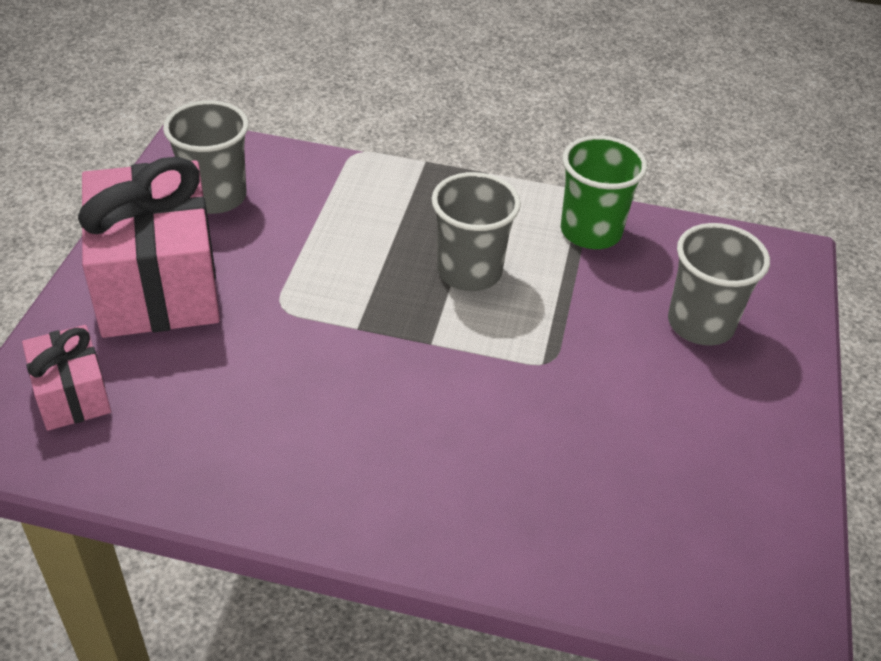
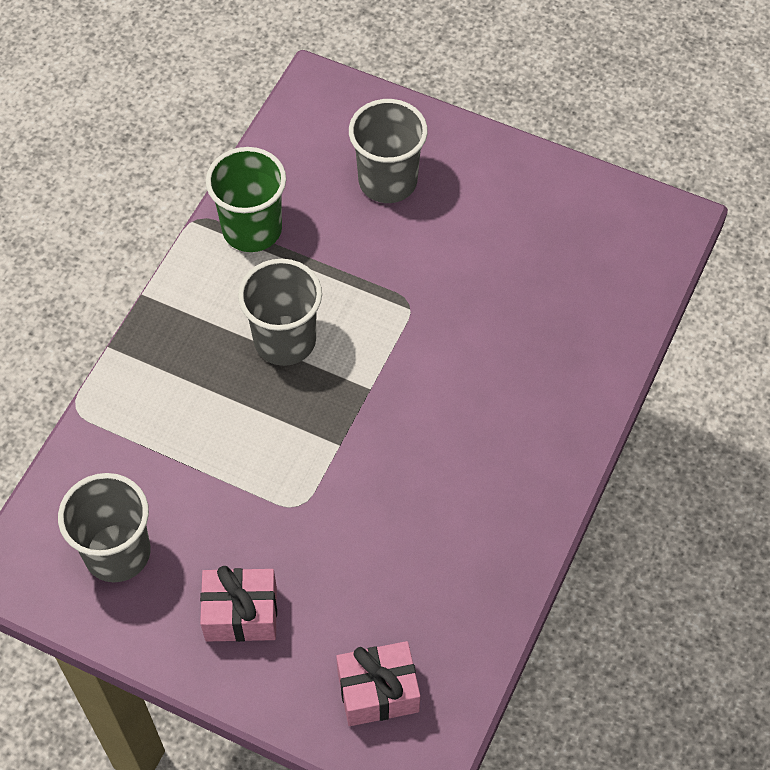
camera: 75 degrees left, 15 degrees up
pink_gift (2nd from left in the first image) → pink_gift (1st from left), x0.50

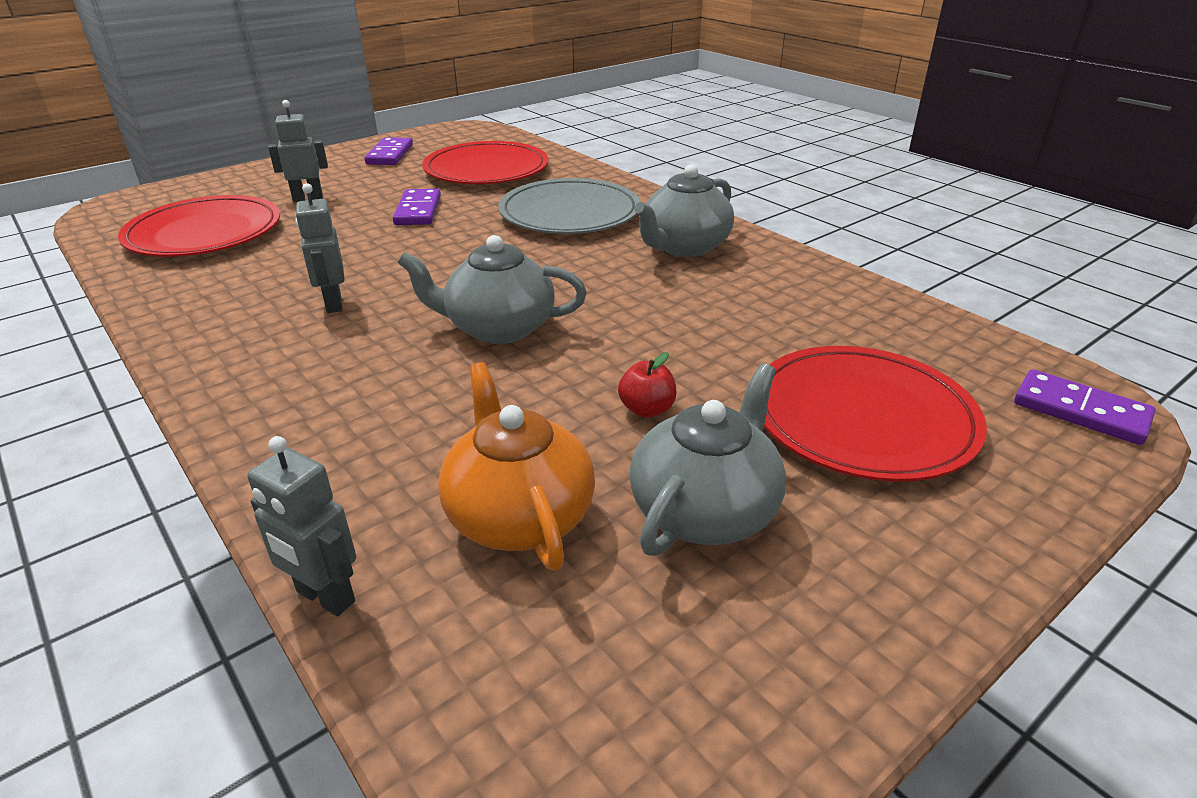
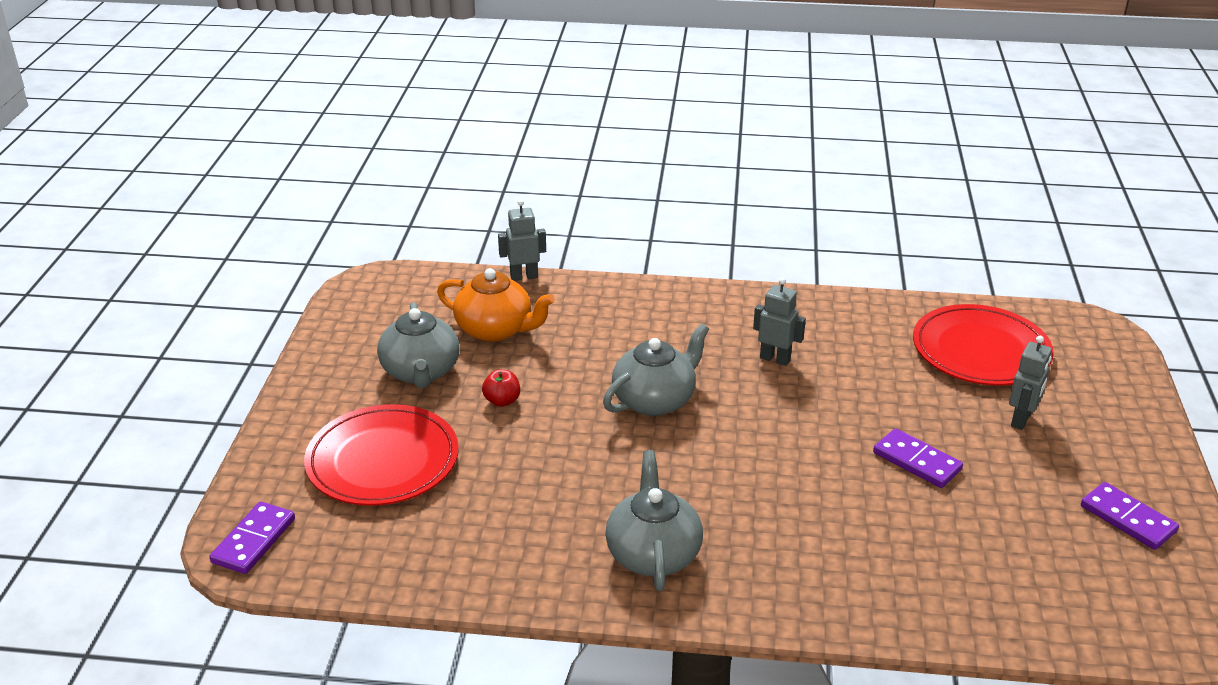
camera: 135 degrees right, 0 degrees up
red_plate (2nd from left) → -
grey_plate → -
purple_domino (3rd from left in the first image) → purple_domino (1st from left), 60 degrees counterclockwise

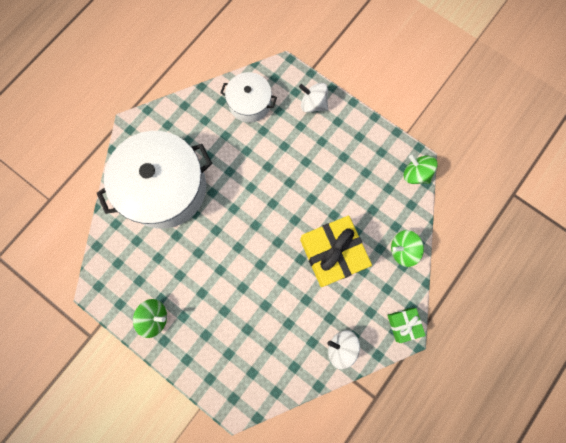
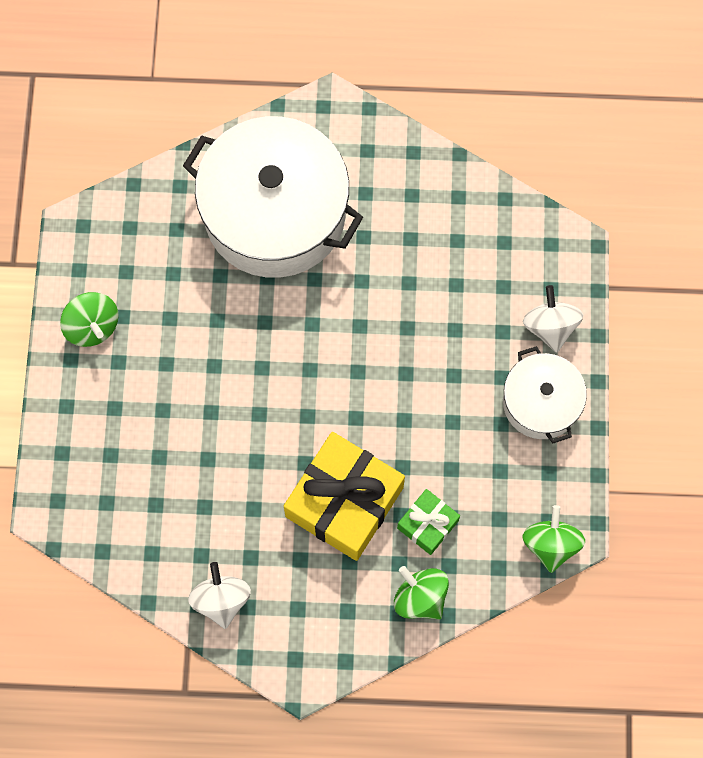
camera: 55 degrees right, 5 degrees down
white_pot (2nd from left), move
green_gift, move

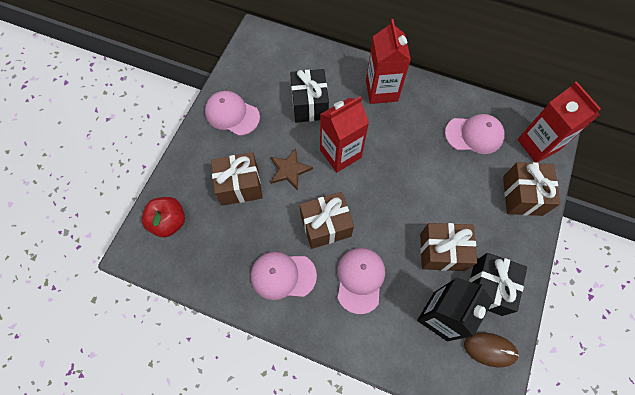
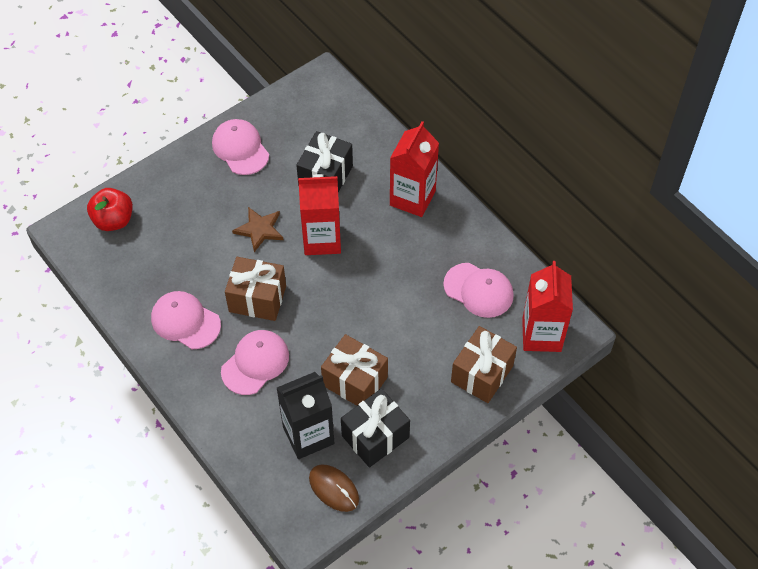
camera: 30 degrees right, 10 degrees down
brown_gift (1st from left) → -

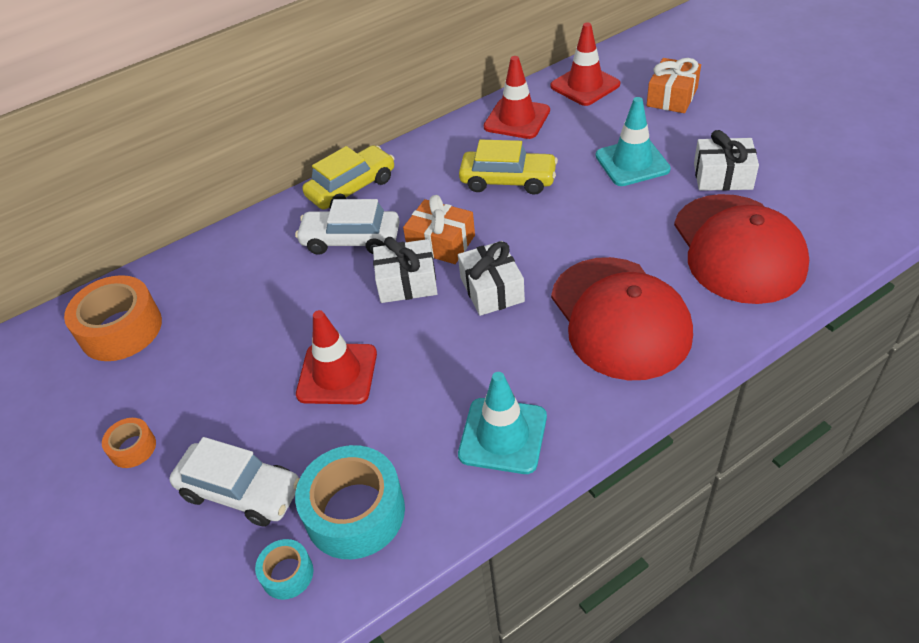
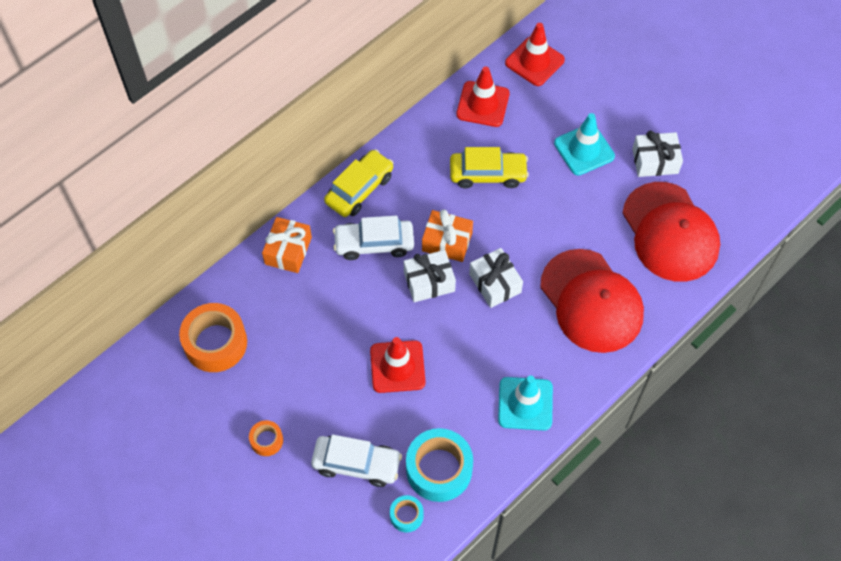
camera: 15 degrees left, 15 degrees up
orange_gift (2nd from left in the first image) → orange_gift (1st from left), move

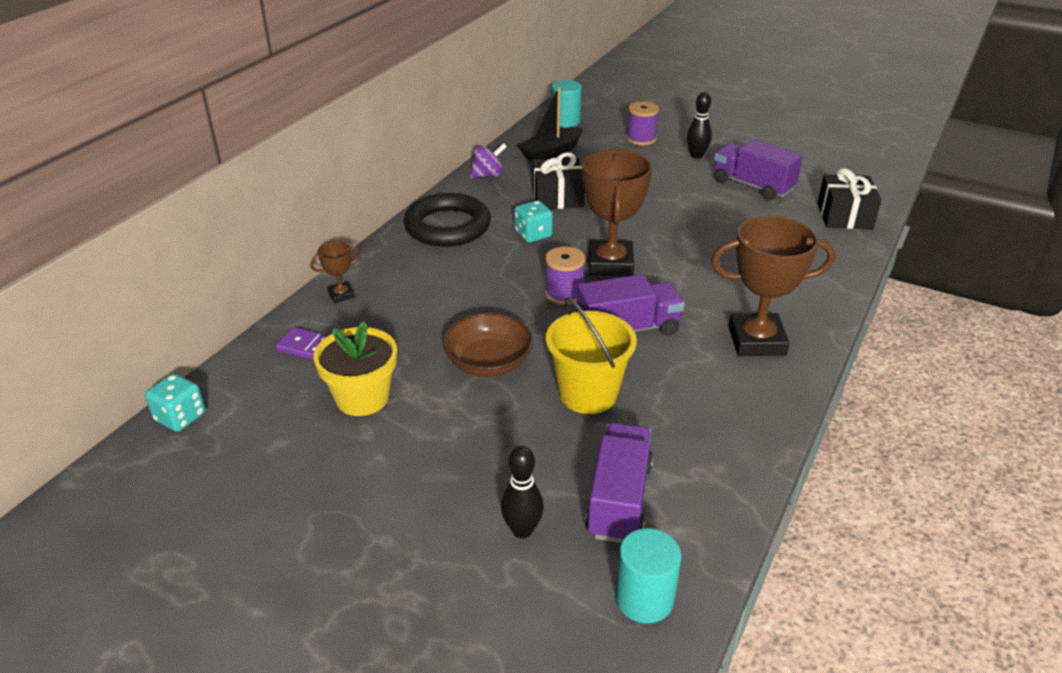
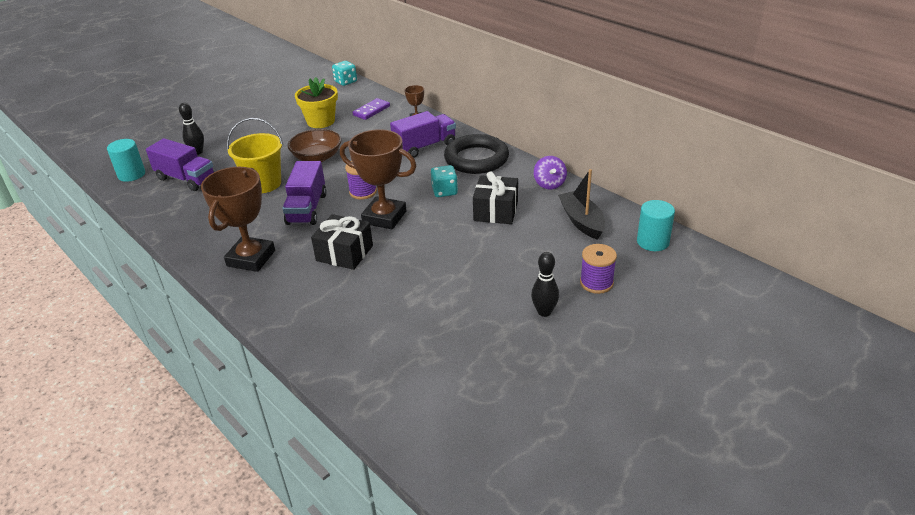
camera: 110 degrees right, 0 degrees up
purple_truck (3rd from left), move
black_gift (2nd from left in the first image) → black_gift (1st from left), move

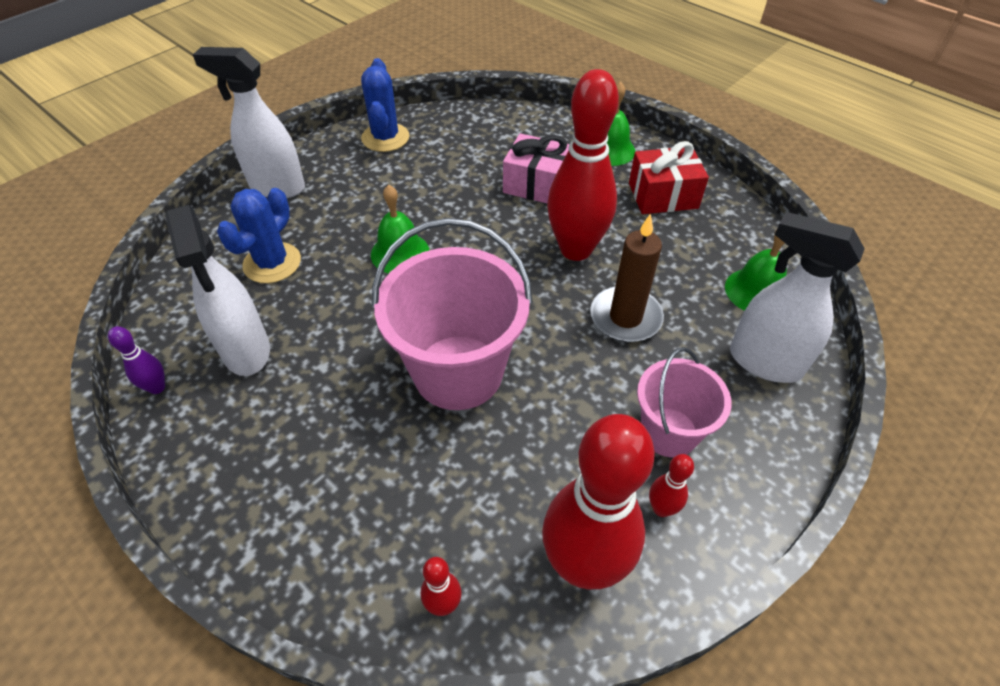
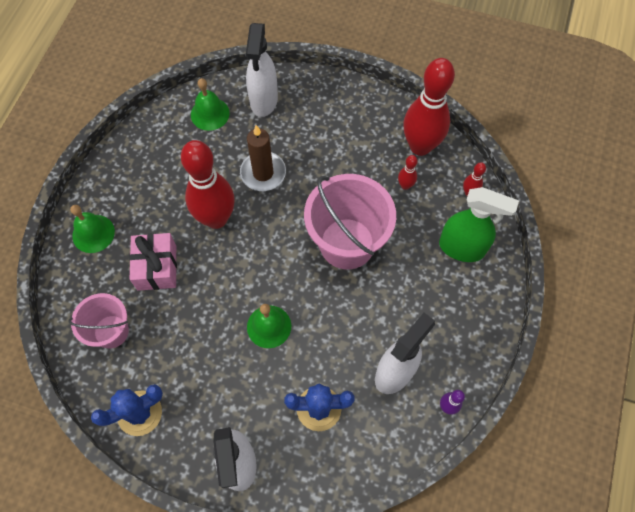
camera: 115 degrees left, 15 degrees up
red_gift → -
pink_bucket (2nd from left in the first image) → pink_bucket (1st from left), move
red_bowling_pin (4th from left in the first image) → red_bowling_pin (2nd from left), move
- → green_spray_bottle

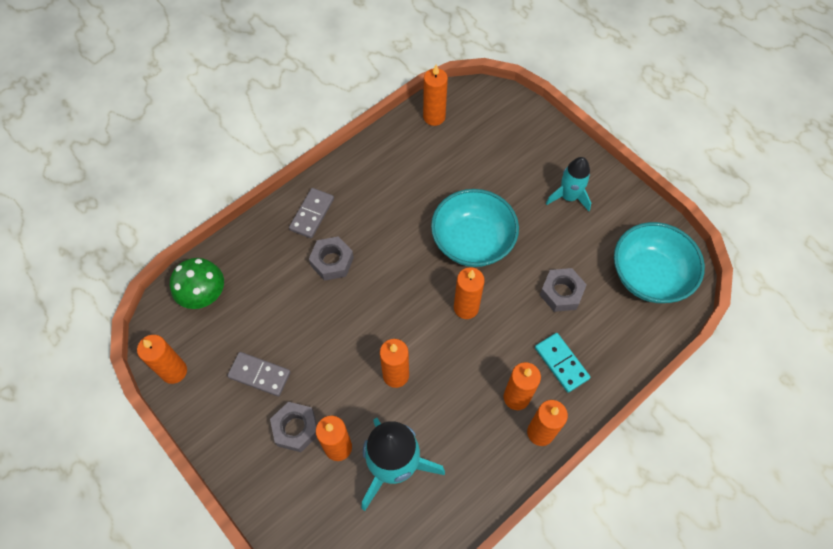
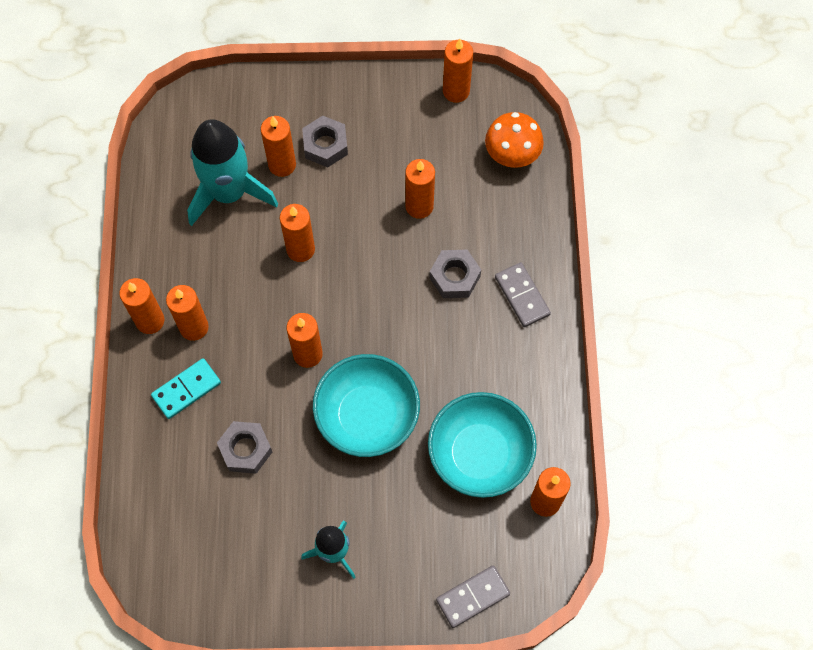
camera: 130 degrees right, 5 degrees up
green_mushroom → orange_mushroom
grey_domino (1st from left), move
turquoise_domino, 45 degrees counterclockwise
turquoise_bowl (2nd from left), move
- → orange_candle (6th from left)

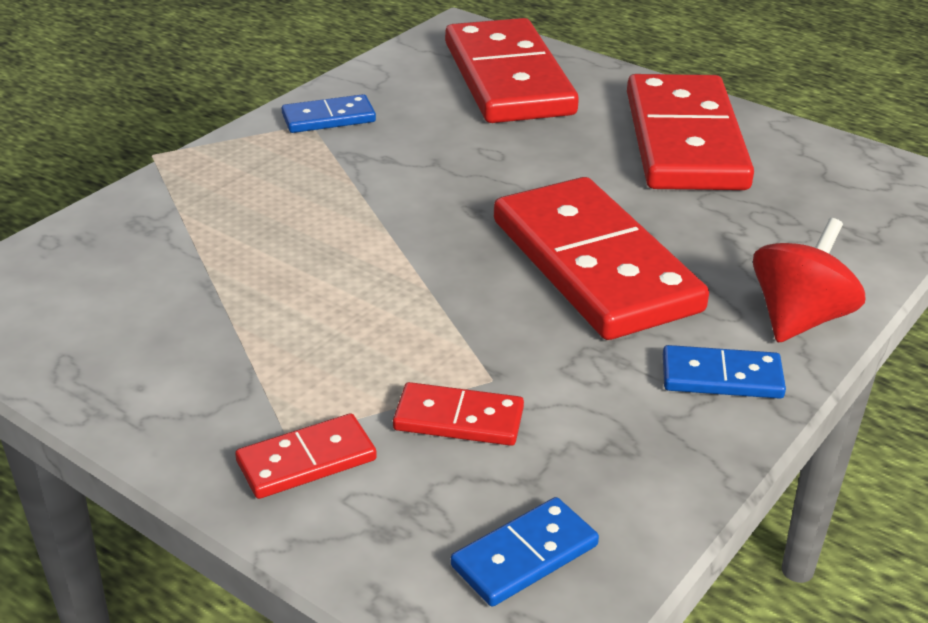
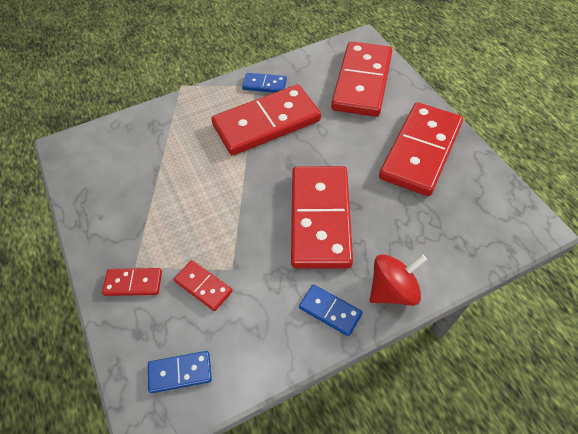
camera: 30 degrees right, 20 degrees up
- → red_domino (3rd from left)

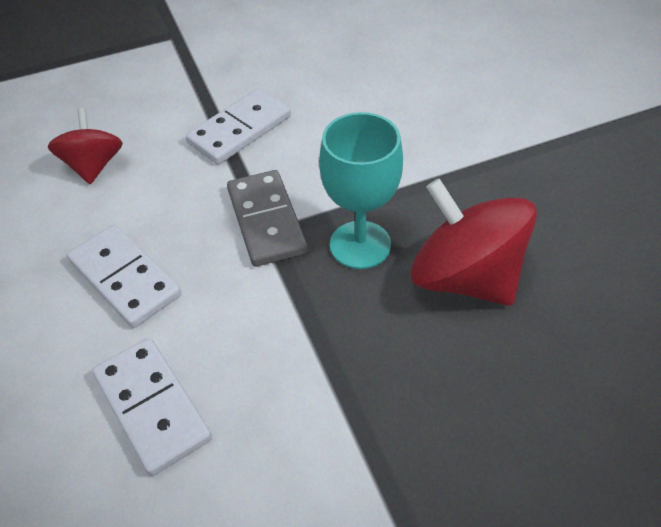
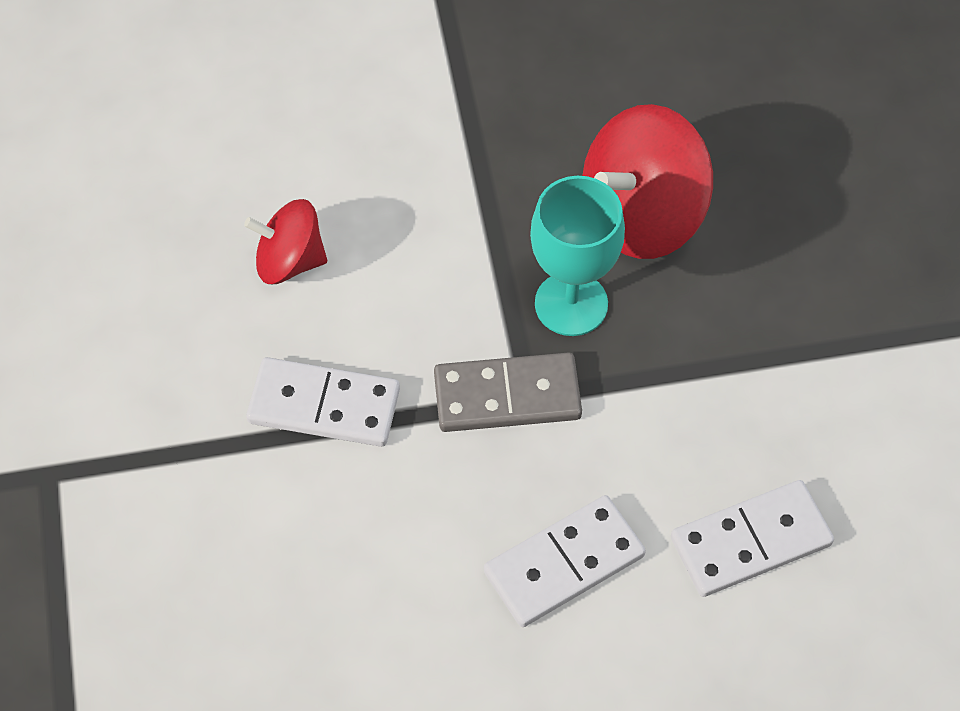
camera: 80 degrees left, 10 degrees up
red_spinning_top (1st from left), move
white_domino (3rd from left in the first image) → white_domino (1st from left), 45 degrees counterclockwise

